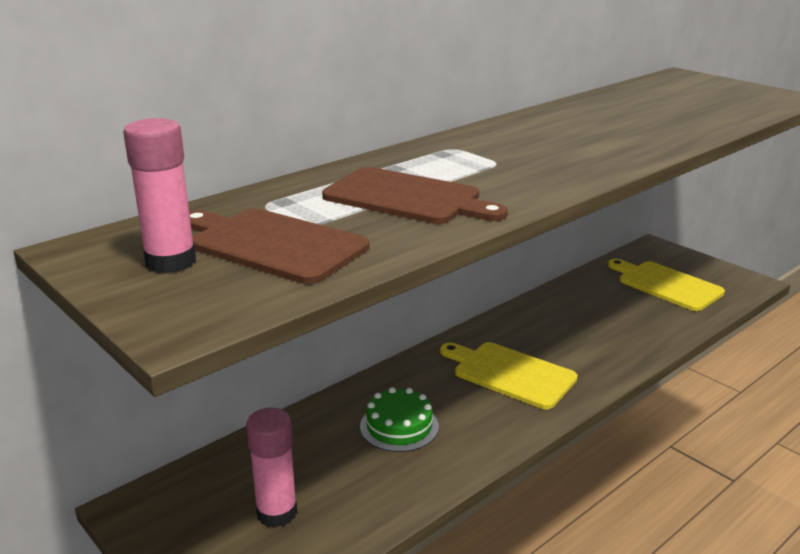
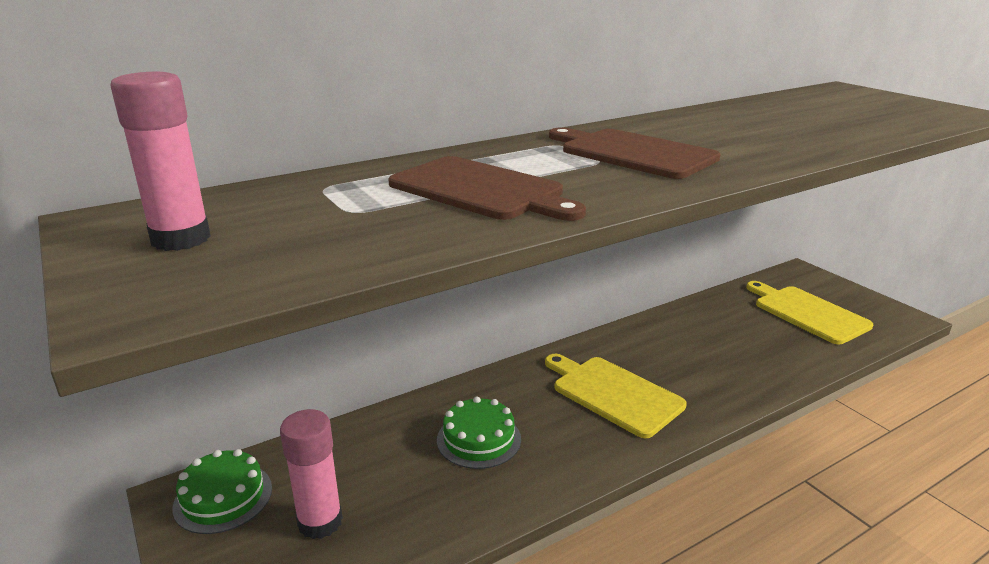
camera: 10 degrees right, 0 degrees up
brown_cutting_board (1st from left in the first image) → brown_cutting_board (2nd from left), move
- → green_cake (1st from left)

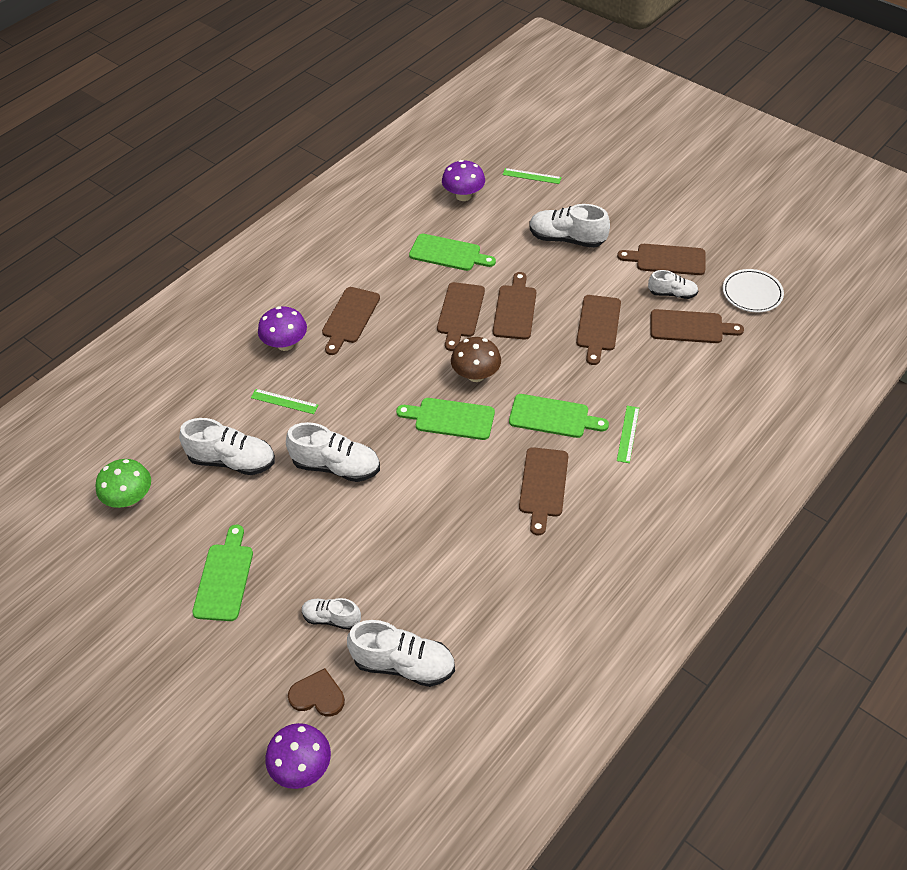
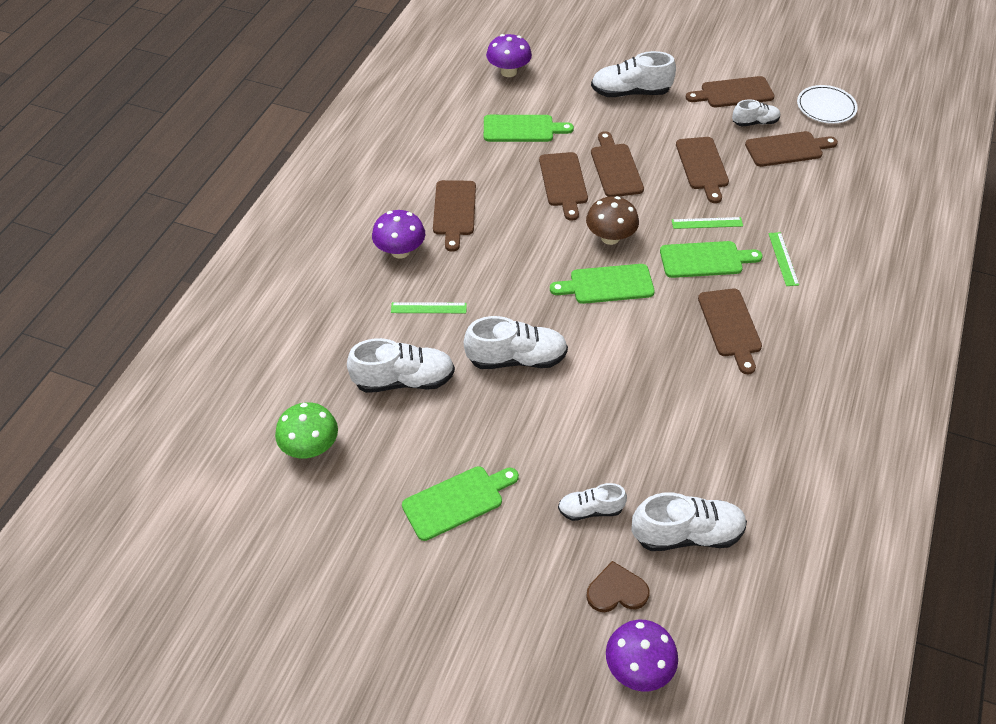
camera: 20 degrees left, 0 degrees up
green_cutting_board (1st from left), 75 degrees clockwise
green_ruler (2nd from left), move

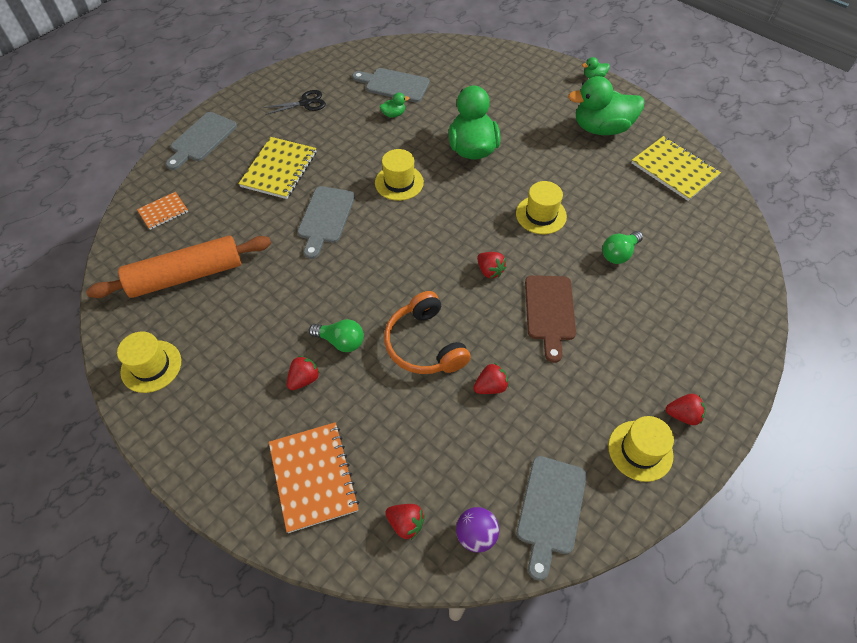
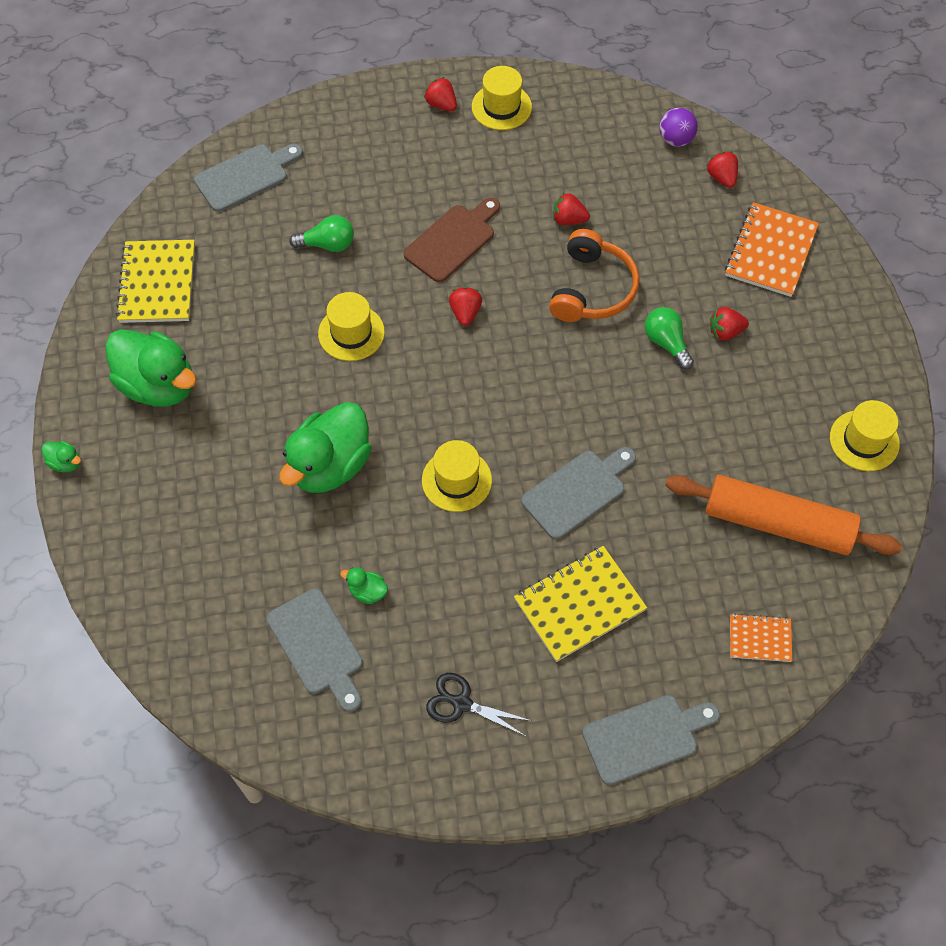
camera: 140 degrees left, 5 degrees up
grey_cutting_board (4th from left in the first image) → grey_cutting_board (1st from left), move

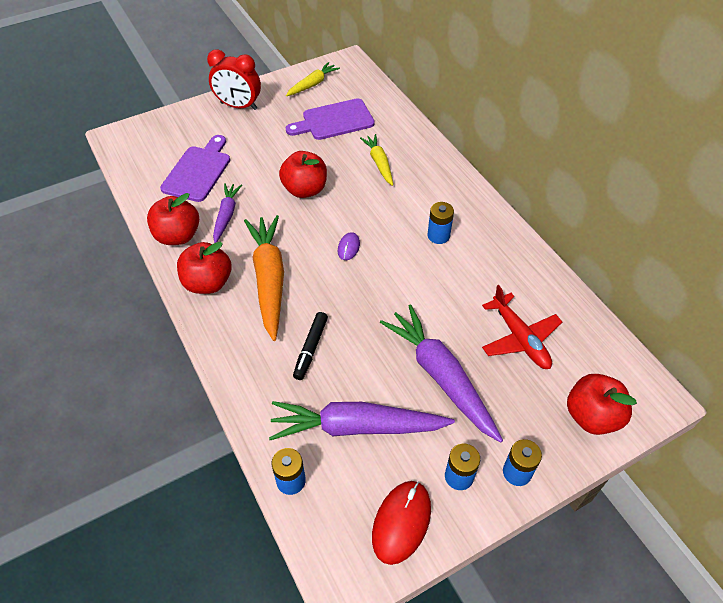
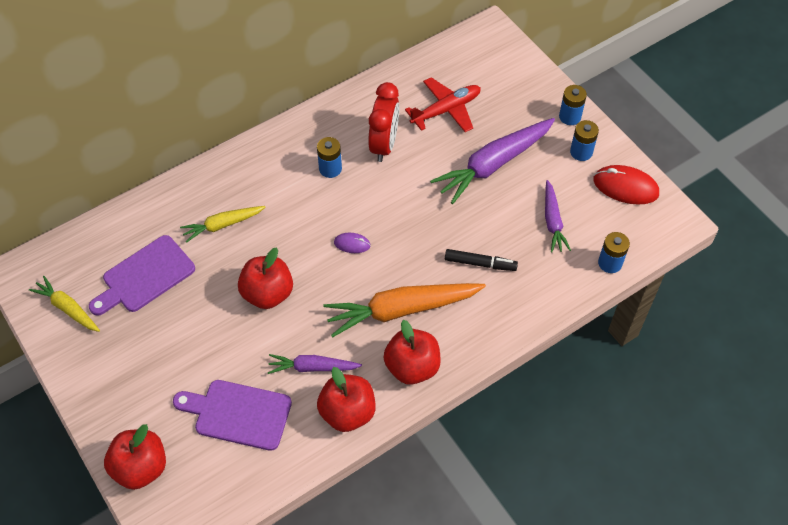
camera: 95 degrees left, 5 degrees up
red_clock, move
purple_carrot (2nd from left in the first image) → purple_carrot (3rd from left), x0.56
purple_cutting_board (2nd from left in the first image) → purple_cutting_board (1st from left), 75 degrees clockwise
red_apple (4th from left in the first image) → red_apple (1st from left), move

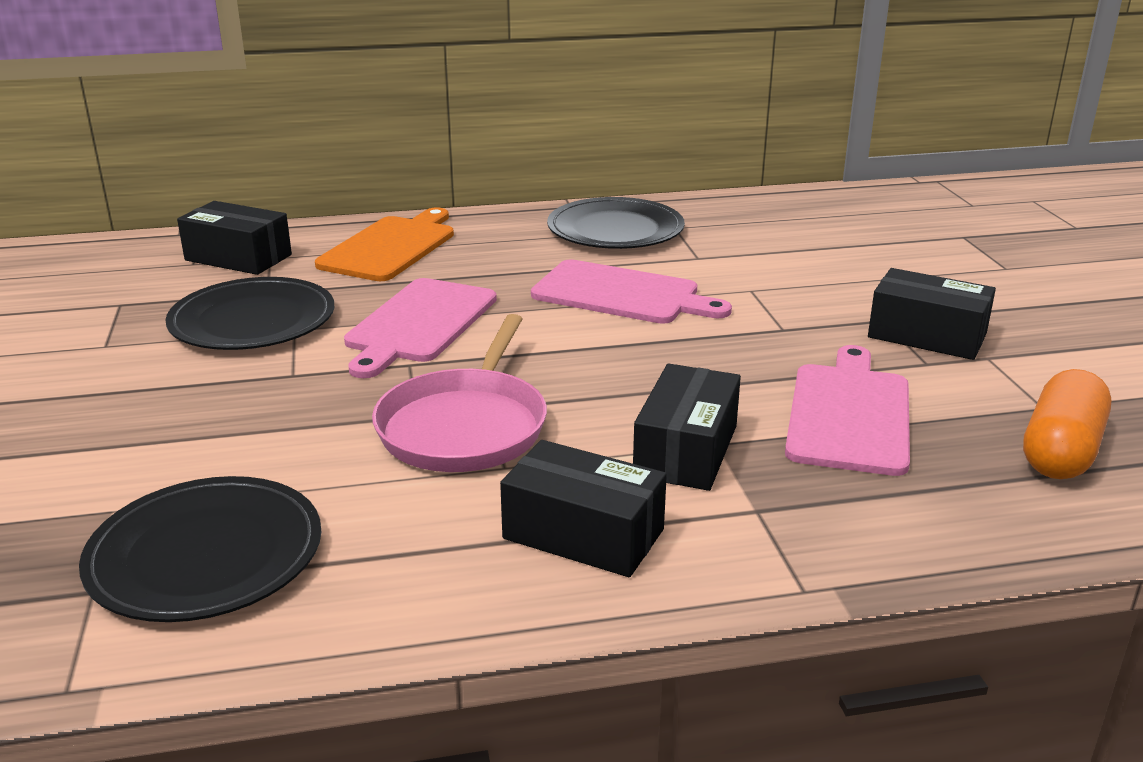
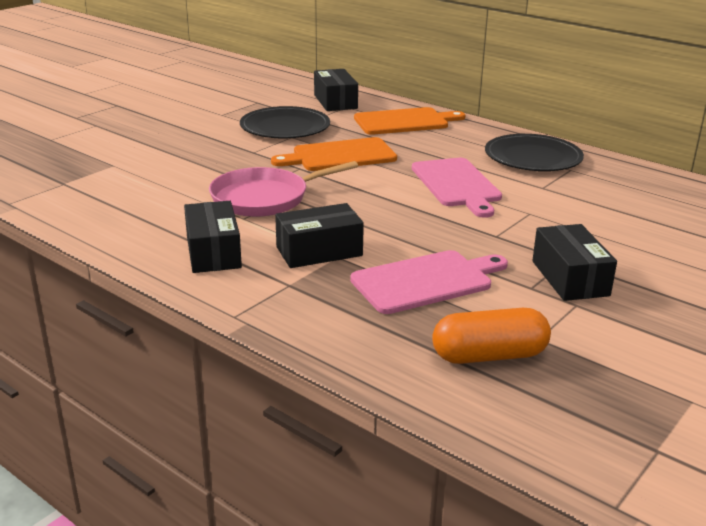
camera: 50 degrees right, 0 degrees up
black_plate (1st from left) → -
pink_cutting_board (1st from left) → orange_cutting_board (1st from left)

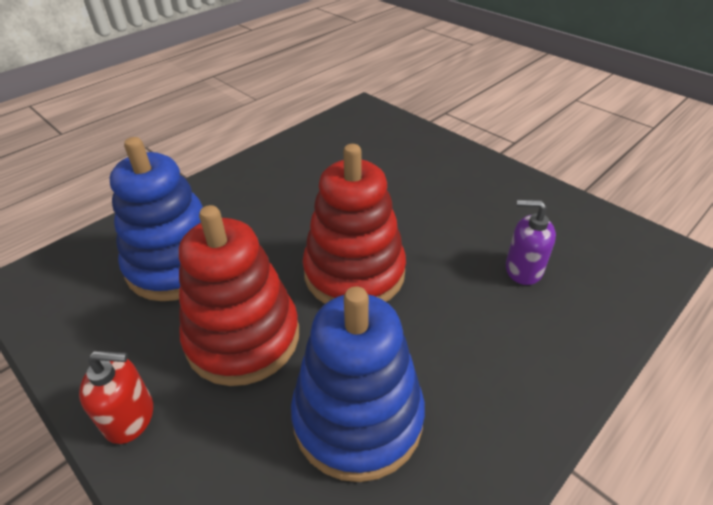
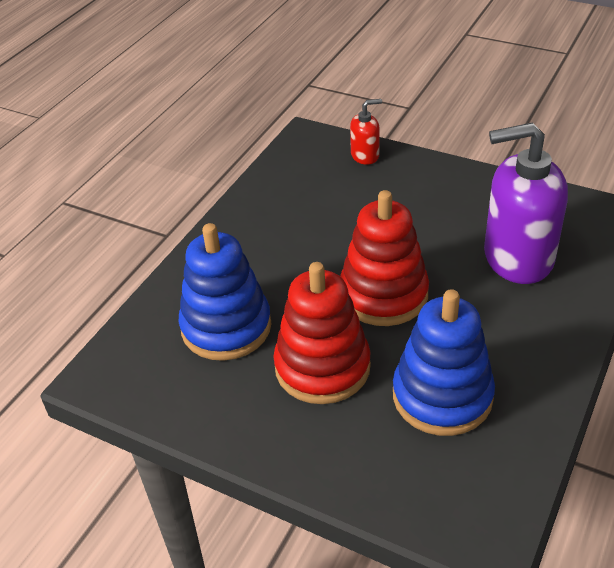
camera: 15 degrees left, 0 degrees up
red_soap_dispenser, move
purple_soap_dispenser, x2.15

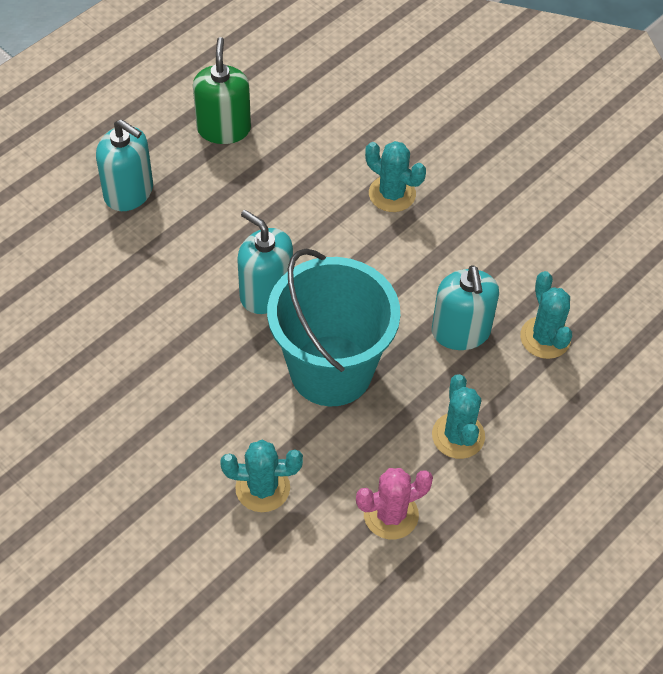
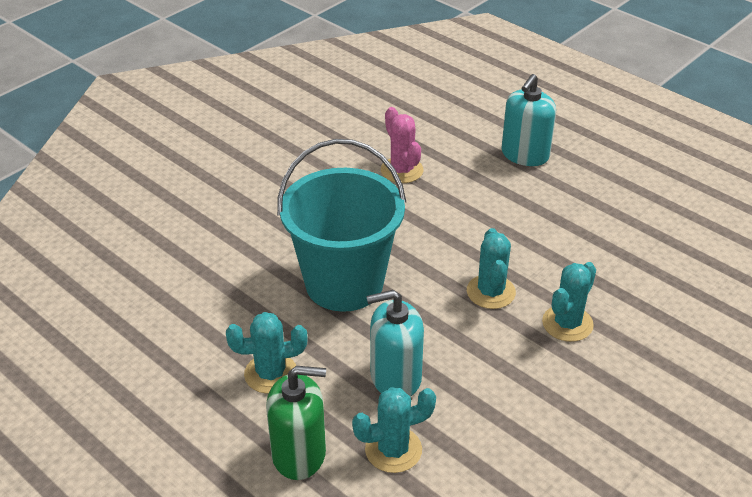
camera: 90 degrees right, 15 degrees down
green_soap_dispenser, move
turquoise_cactus (1st from left in the first image) → turquoise_cactus (3rd from left), move
turquoise_soap_dispenser (2nd from left) → -
pink_cactus, move

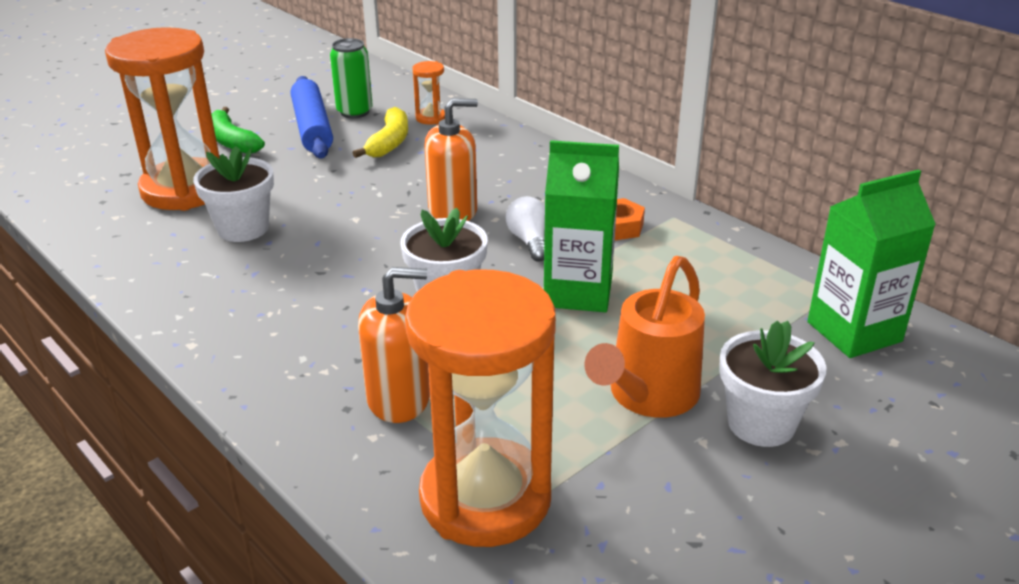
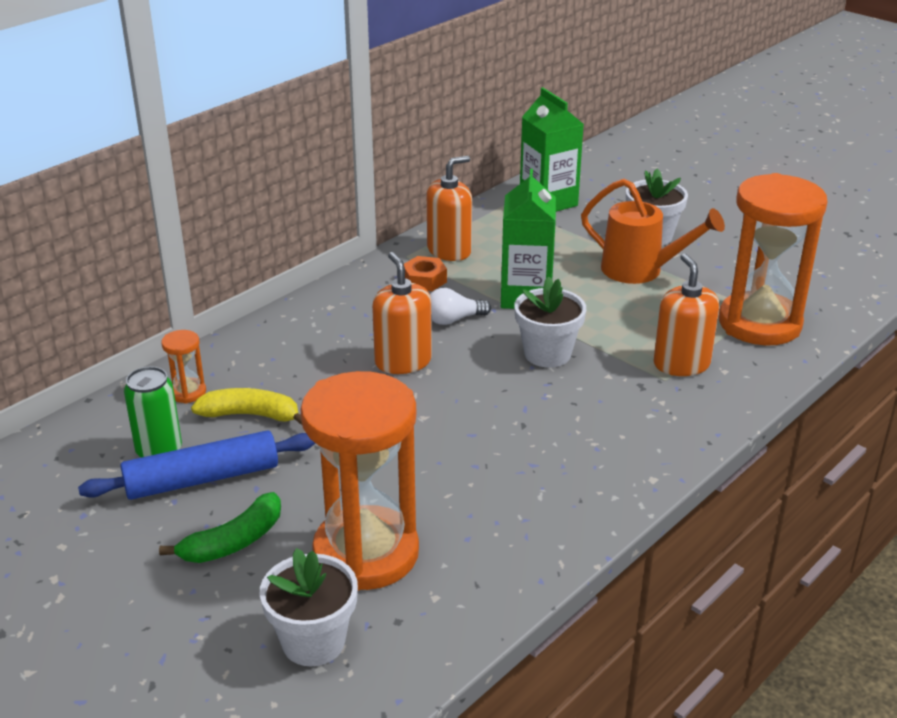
camera: 95 degrees left, 0 degrees up
white_flower_pot (1st from left), move
- → orange_soap_dispenser (2nd from left)

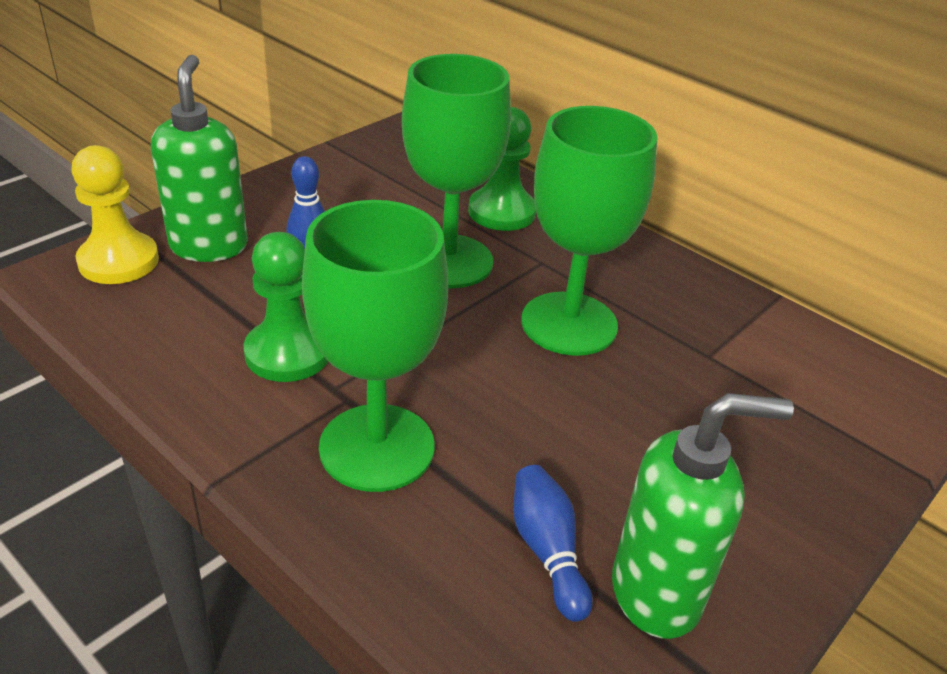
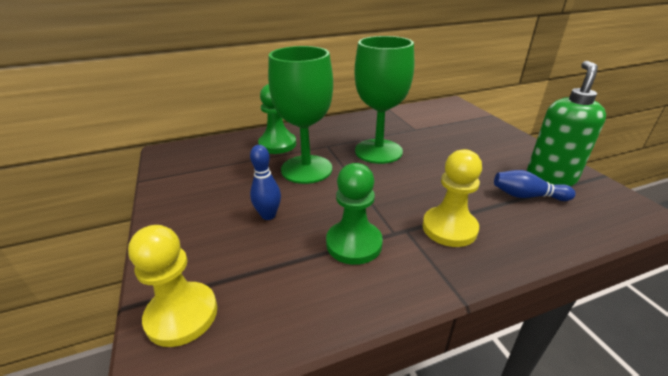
camera: 60 degrees left, 5 degrees down
green_soap_dispenser (1st from left) → -
green_goblet (1st from left) → yellow_pawn (2nd from left)

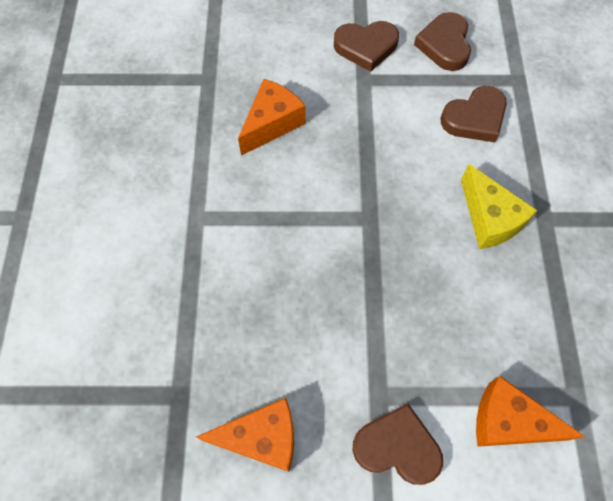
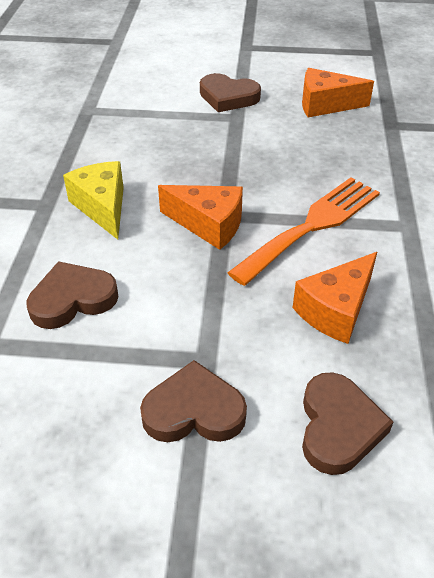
camera: 175 degrees left, 20 degrees down
brown_heart (3rd from left in the first image) → brown_heart (4th from left), move
orange_cheese (3rd from left in the first image) → orange_cheese (1st from left), move
- → orange_fork

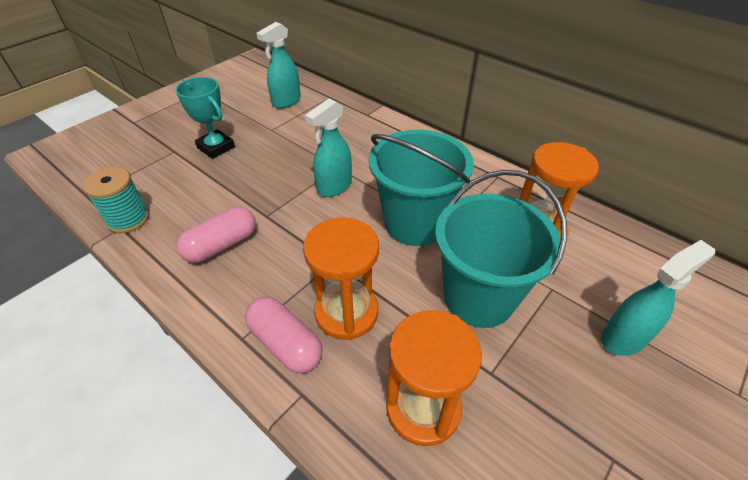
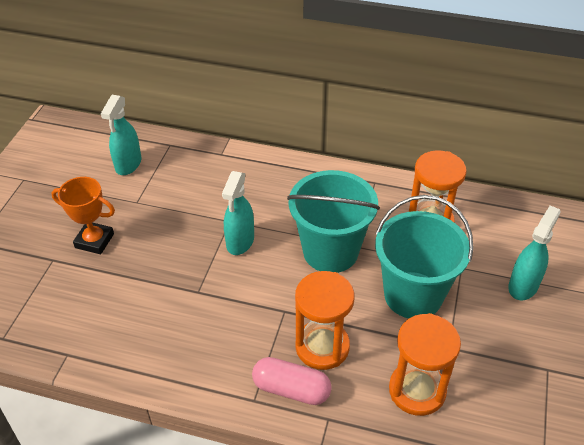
camera: 25 degrees left, 0 degrees up
turquoise_spool → -
turquoise_trophy → orange_trophy
pink_capsule (1st from left) → -

